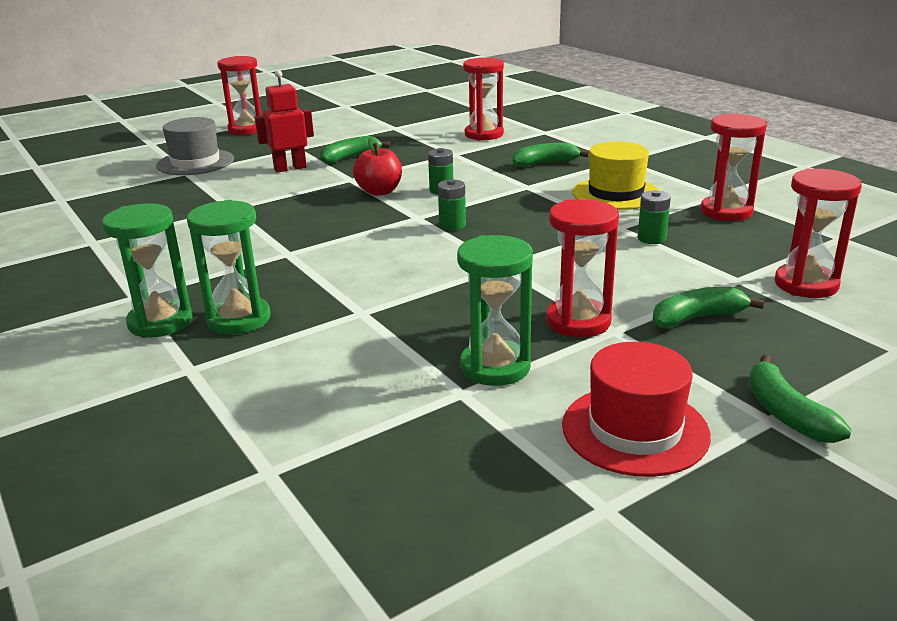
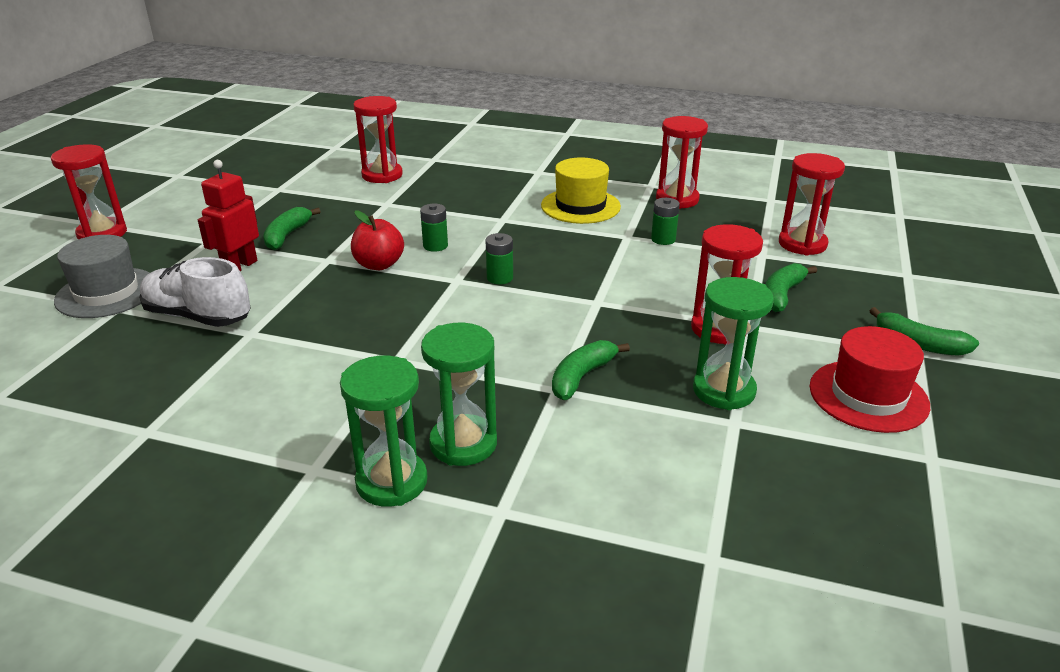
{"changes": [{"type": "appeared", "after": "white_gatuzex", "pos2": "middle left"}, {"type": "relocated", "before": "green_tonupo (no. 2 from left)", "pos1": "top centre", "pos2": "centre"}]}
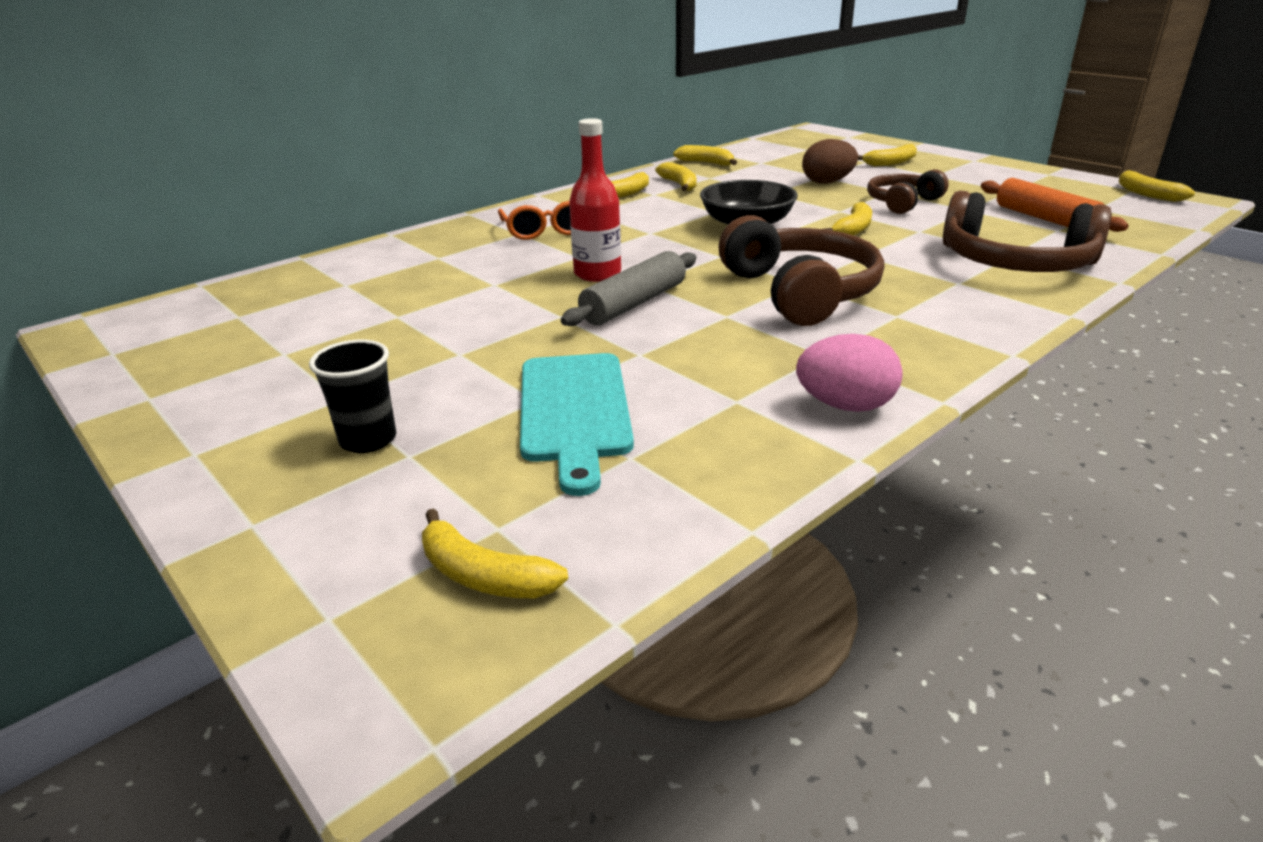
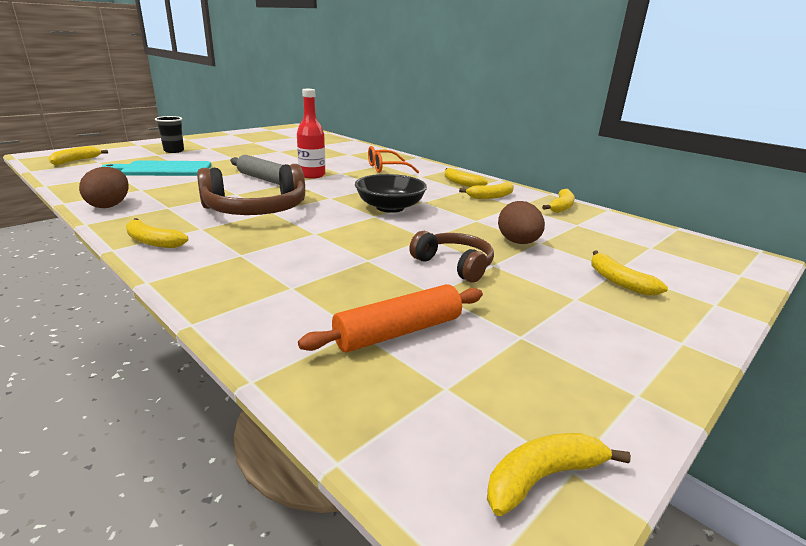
{"changes": [{"type": "colour", "before": "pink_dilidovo", "after": "brown_dilidovo (no. 1 from left)", "pos1": "middle right", "pos2": "middle left"}, {"type": "relocated", "before": "yellow_tonupo (no. 5 from left in the first image)", "after": "yellow_tonupo (no. 2 from left)", "pos1": "top right", "pos2": "middle left"}, {"type": "missing", "before": "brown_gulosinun (no. 3 from left)", "pos1": "top right"}]}
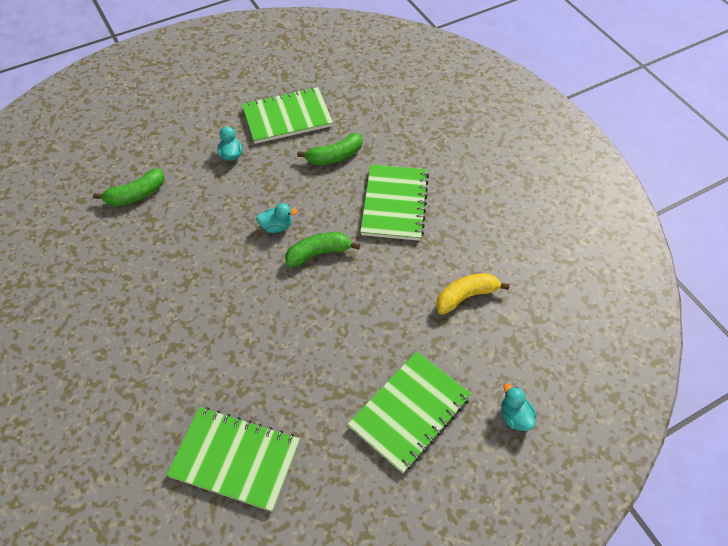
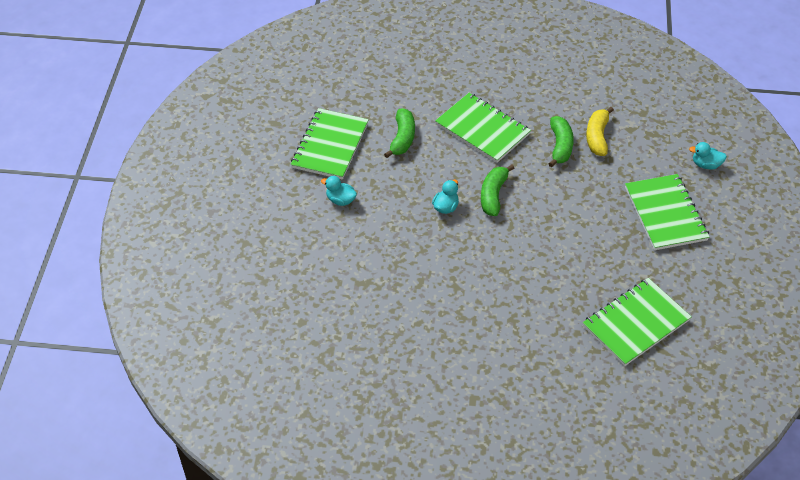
{"changes": [{"type": "relocated", "before": "green_tonupo (no. 1 from left in the first image)", "after": "green_tonupo (no. 3 from left)", "pos1": "middle left", "pos2": "top right"}]}
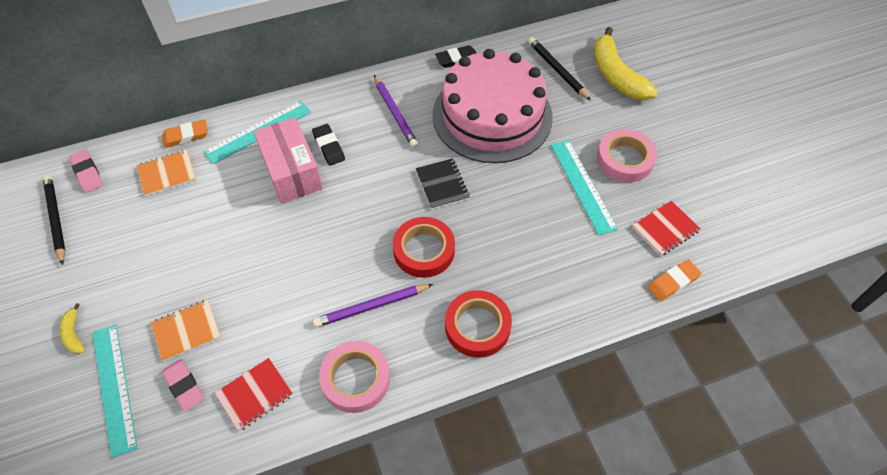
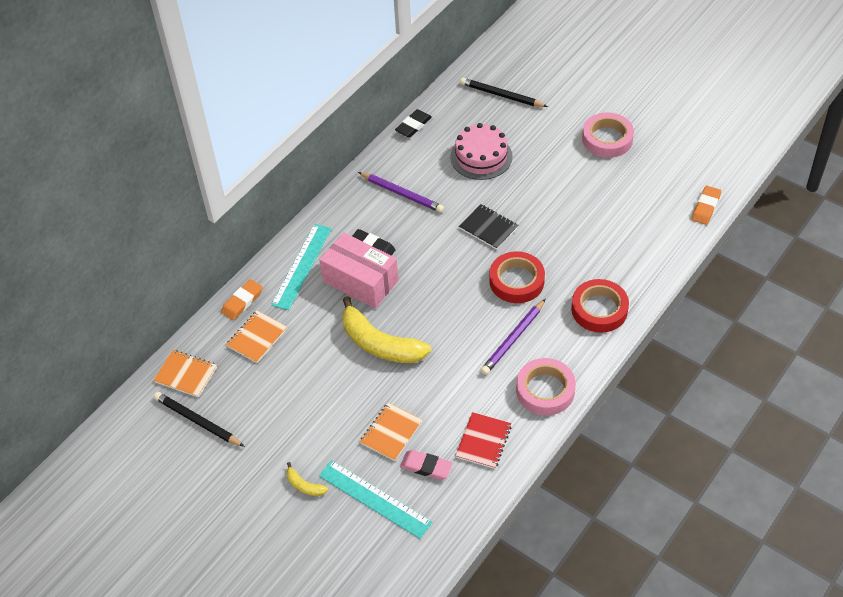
{"changes": [{"type": "exchanged", "before": "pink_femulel (no. 1 from left)", "after": "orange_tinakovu (no. 1 from left)", "pos1": "middle left", "pos2": "middle left"}, {"type": "relocated", "before": "yellow_tonupo (no. 2 from left)", "pos1": "top right", "pos2": "centre"}, {"type": "size", "before": "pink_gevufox", "pos1": "top centre", "pos2": "top centre", "scale": 0.55}, {"type": "missing", "before": "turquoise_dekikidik (no. 3 from left)", "pos1": "centre"}, {"type": "missing", "before": "red_tinakovu (no. 2 from left)", "pos1": "middle right"}]}
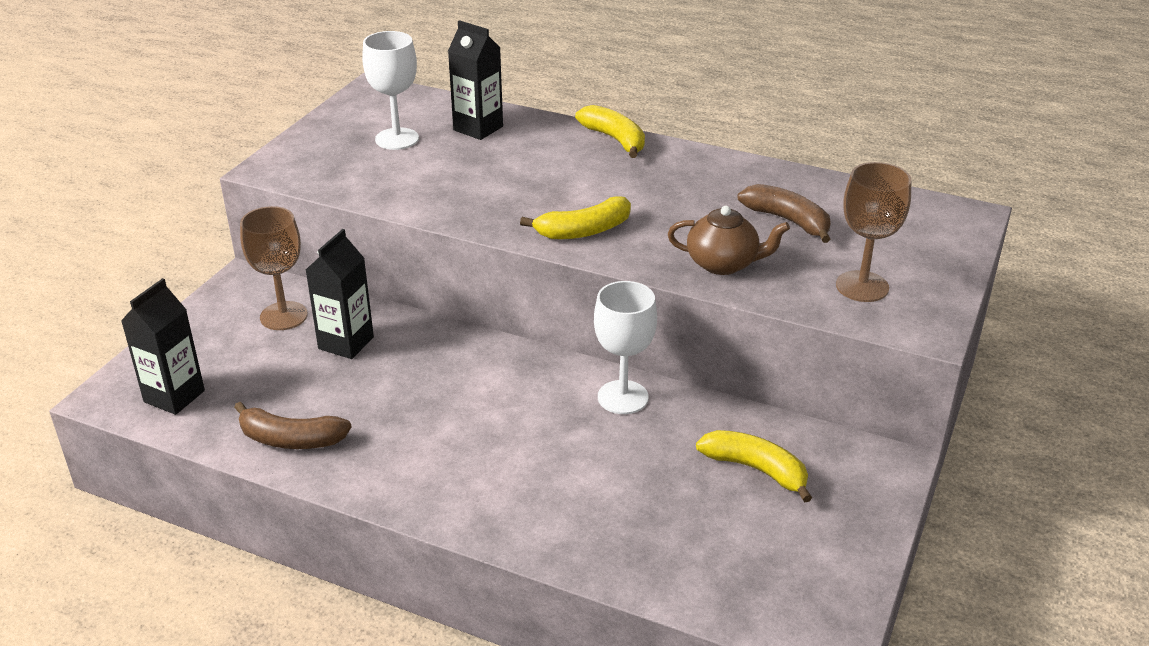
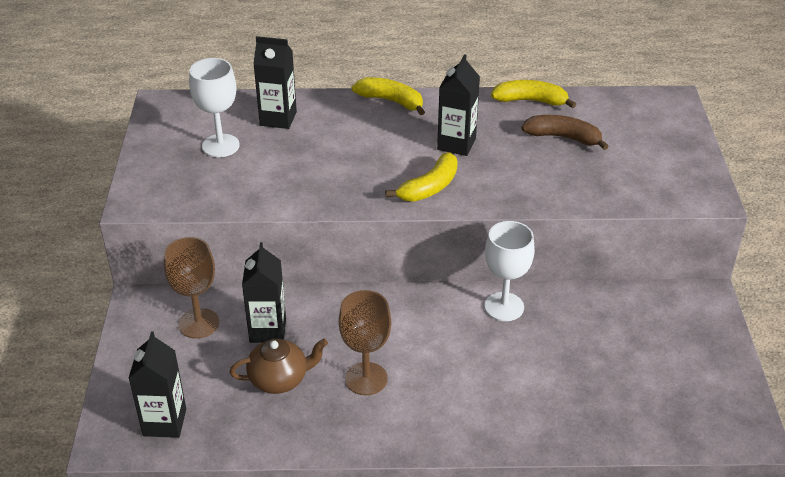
{"changes": [{"type": "relocated", "before": "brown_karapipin", "pos1": "centre", "pos2": "bottom centre"}, {"type": "relocated", "before": "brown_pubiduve (no. 2 from left)", "pos1": "middle right", "pos2": "bottom centre"}, {"type": "appeared", "after": "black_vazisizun (no. 4 from left)", "pos2": "top centre"}, {"type": "relocated", "before": "yellow_tonupo (no. 3 from left)", "pos1": "bottom centre", "pos2": "top right"}, {"type": "missing", "before": "brown_tonupo (no. 1 from left)", "pos1": "middle left"}]}
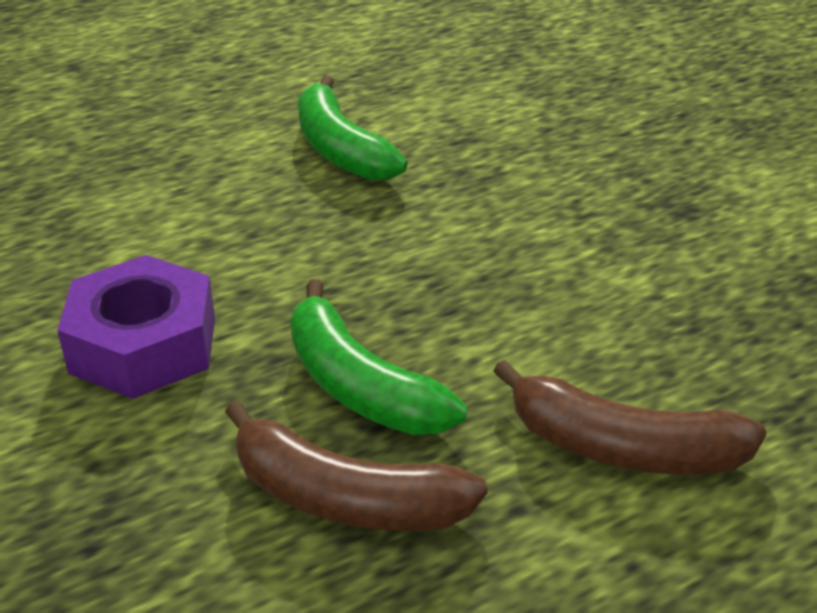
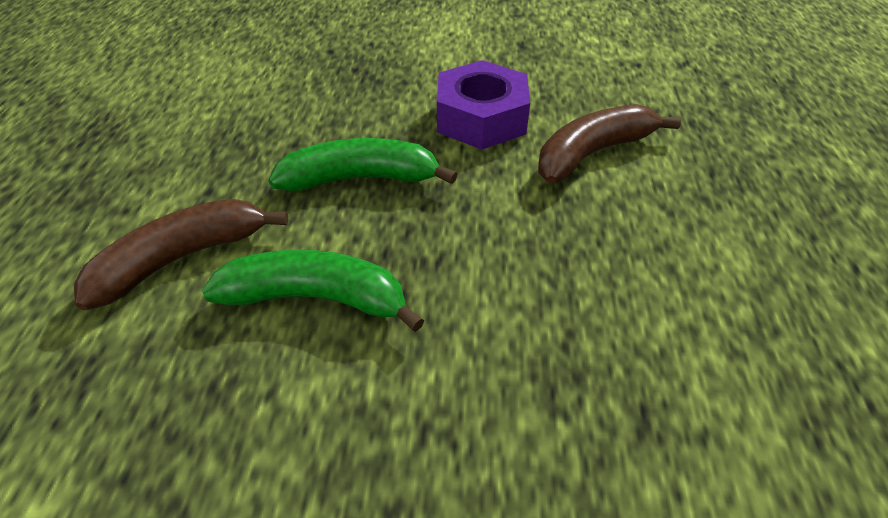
{"changes": [{"type": "relocated", "before": "green_tonupo (no. 1 from left)", "pos1": "top centre", "pos2": "centre"}, {"type": "relocated", "before": "brown_tonupo (no. 1 from left in the first image)", "after": "brown_tonupo (no. 2 from left)", "pos1": "bottom centre", "pos2": "top right"}]}
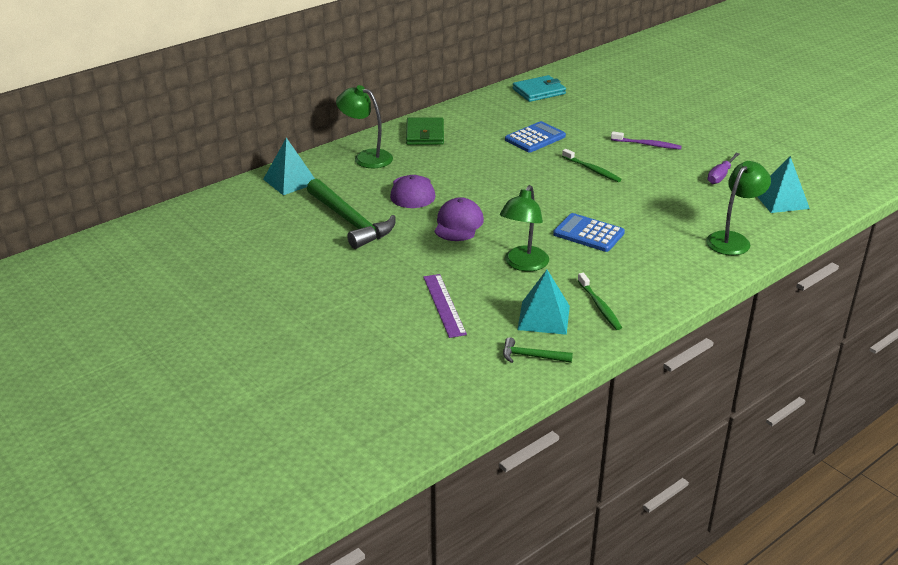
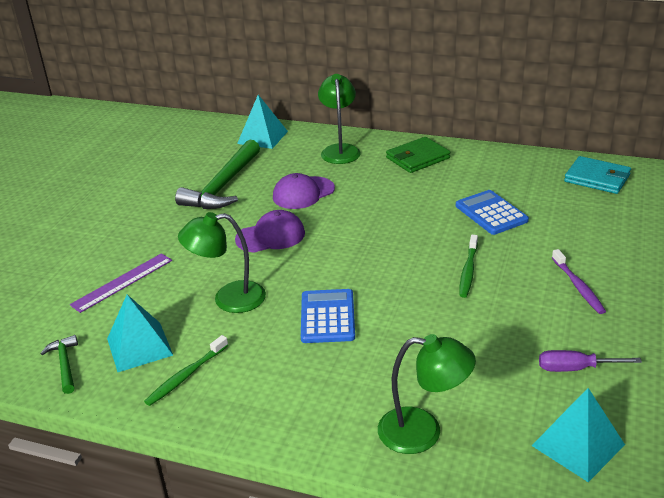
{"changes": [{"type": "spun", "before": "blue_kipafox (no. 1 from left in the first image)", "pos1": "top centre", "pos2": "middle right", "turn": -135}]}
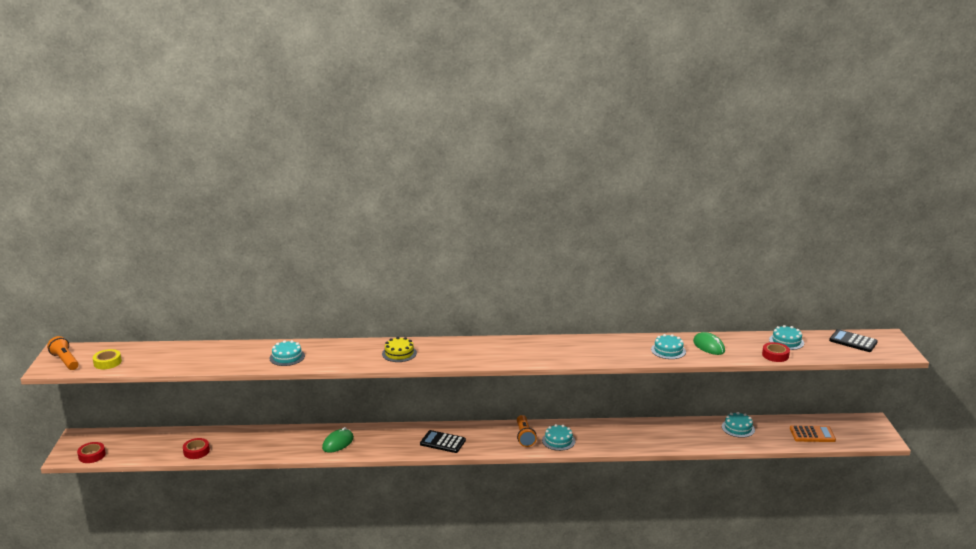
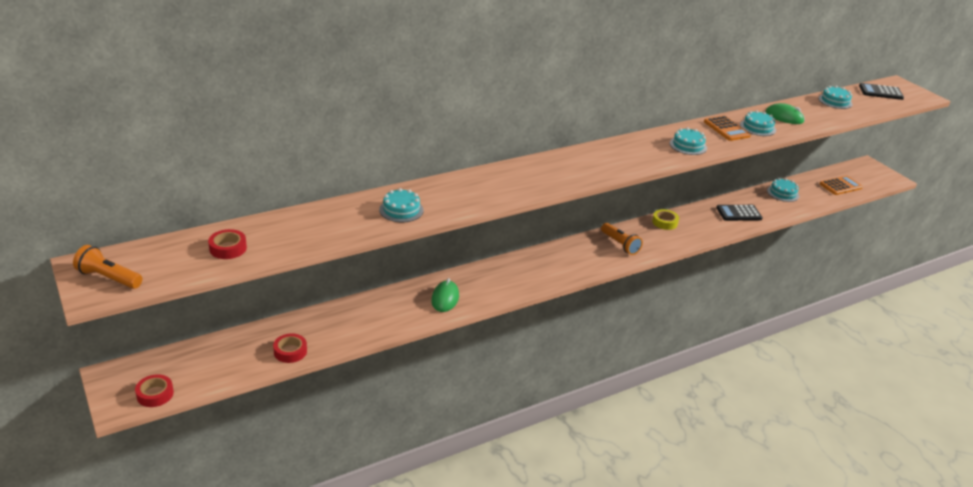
{"changes": [{"type": "relocated", "before": "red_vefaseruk (no. 3 from left in the first image)", "after": "red_vefaseruk (no. 2 from left)", "pos1": "middle right", "pos2": "middle left"}, {"type": "relocated", "before": "yellow_vefaseruk", "pos1": "middle left", "pos2": "middle right"}, {"type": "relocated", "before": "turquoise_gevufox (no. 2 from left)", "pos1": "bottom centre", "pos2": "top right"}, {"type": "appeared", "after": "orange_kipafox (no. 1 from left)", "pos2": "top right"}, {"type": "relocated", "before": "black_kipafox (no. 1 from left)", "pos1": "bottom centre", "pos2": "middle right"}, {"type": "missing", "before": "yellow_gevufox", "pos1": "centre"}]}
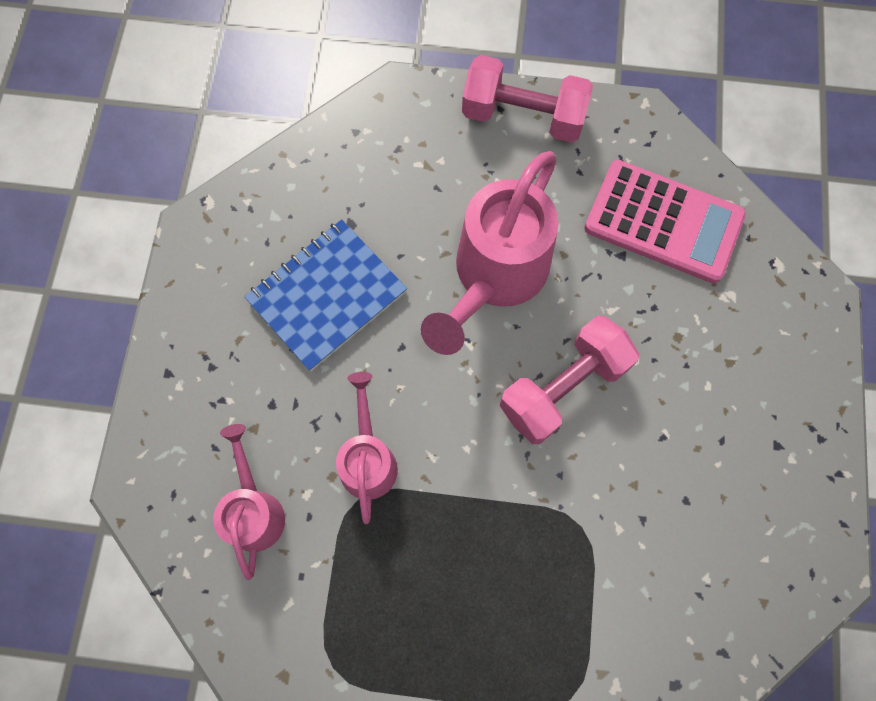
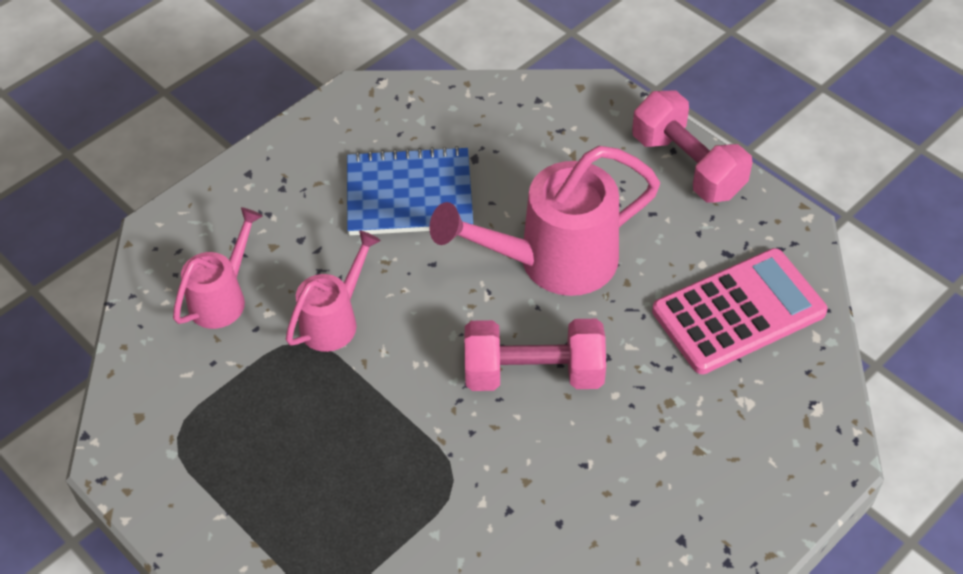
{"changes": [{"type": "spun", "before": "pink_kipafox", "pos1": "top right", "pos2": "middle right", "turn": -90}]}
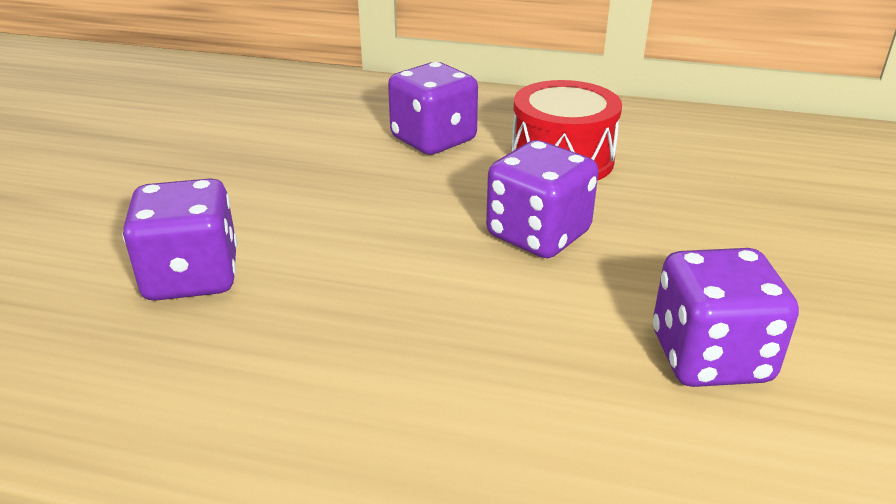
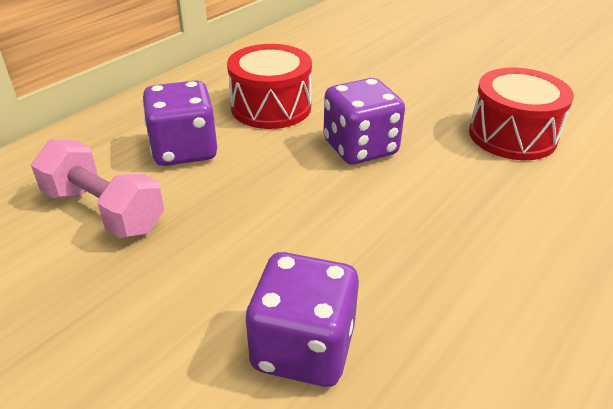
{"changes": [{"type": "appeared", "after": "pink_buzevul", "pos2": "middle left"}, {"type": "exchanged", "before": "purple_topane (no. 4 from left)", "after": "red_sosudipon (no. 2 from left)", "pos1": "middle right", "pos2": "top right"}]}
